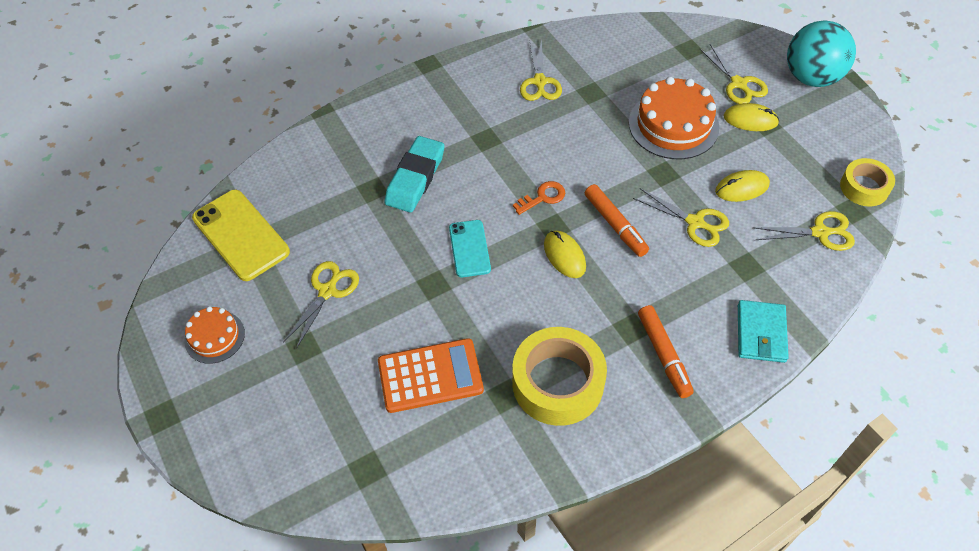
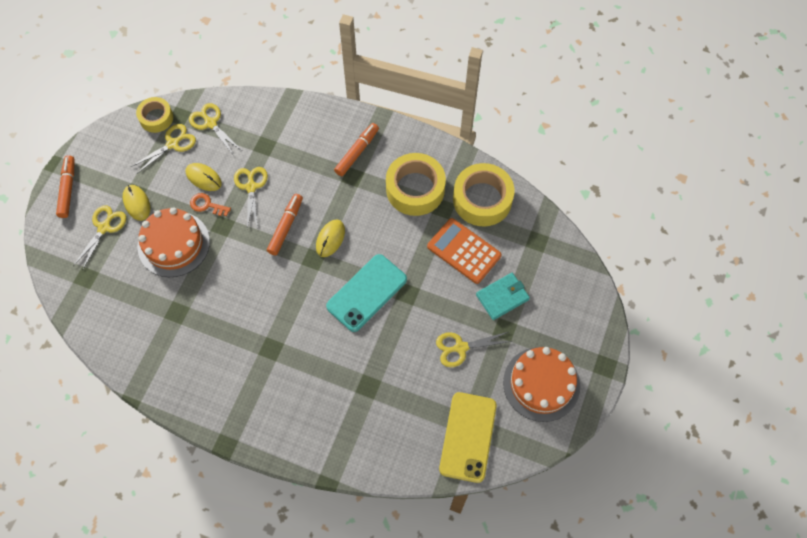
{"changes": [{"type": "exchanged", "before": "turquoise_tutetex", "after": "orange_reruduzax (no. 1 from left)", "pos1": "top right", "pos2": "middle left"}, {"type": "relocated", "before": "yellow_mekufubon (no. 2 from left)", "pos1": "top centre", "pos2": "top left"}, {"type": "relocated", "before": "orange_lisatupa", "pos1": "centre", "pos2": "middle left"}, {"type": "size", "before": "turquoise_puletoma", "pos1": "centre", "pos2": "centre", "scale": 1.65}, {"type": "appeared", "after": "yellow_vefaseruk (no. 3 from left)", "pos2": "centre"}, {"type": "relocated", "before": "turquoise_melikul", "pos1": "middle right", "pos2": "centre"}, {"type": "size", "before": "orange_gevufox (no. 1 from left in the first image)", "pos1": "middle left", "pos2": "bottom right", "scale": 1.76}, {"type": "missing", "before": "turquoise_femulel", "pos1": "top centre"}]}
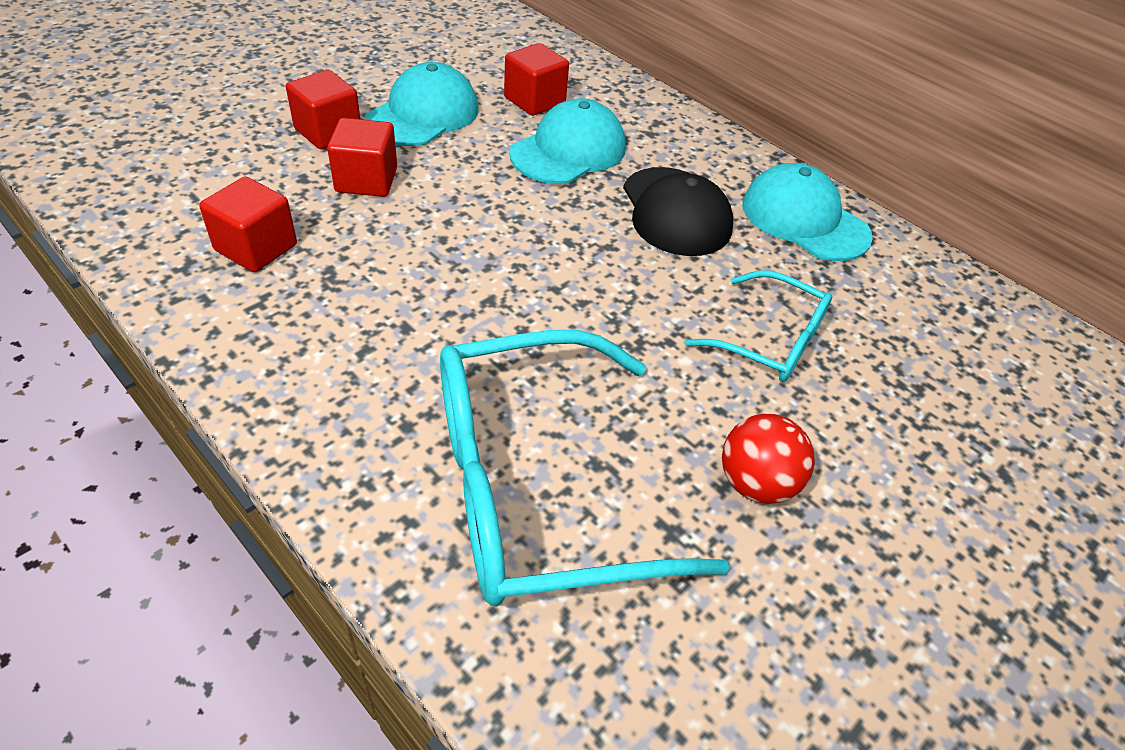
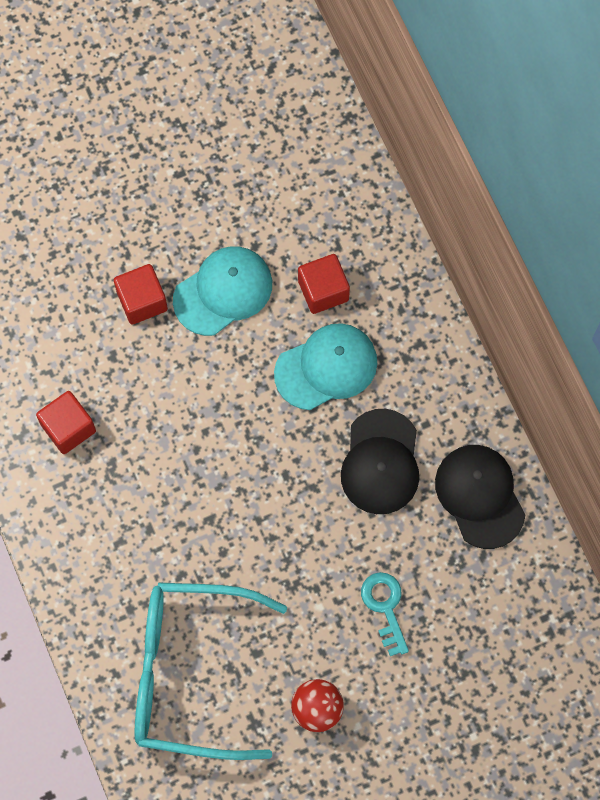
{"changes": [{"type": "exchanged", "before": "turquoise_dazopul (no. 2 from left)", "after": "turquoise_lisatupa", "pos1": "middle right", "pos2": "bottom centre"}, {"type": "colour", "before": "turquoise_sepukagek (no. 3 from left)", "after": "black_sepukagek (no. 2 from left)", "pos1": "top right", "pos2": "middle right"}, {"type": "missing", "before": "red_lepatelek (no. 3 from left)", "pos1": "top left"}]}
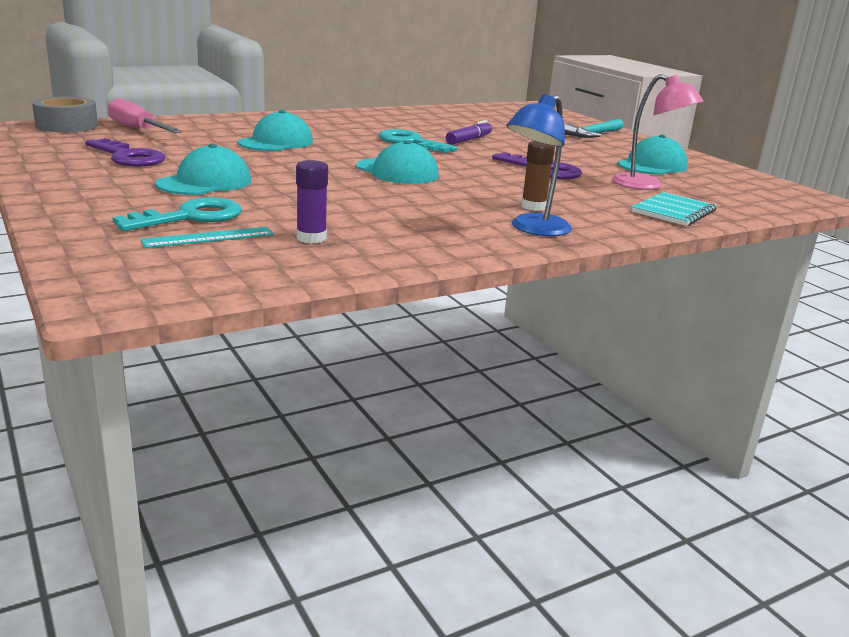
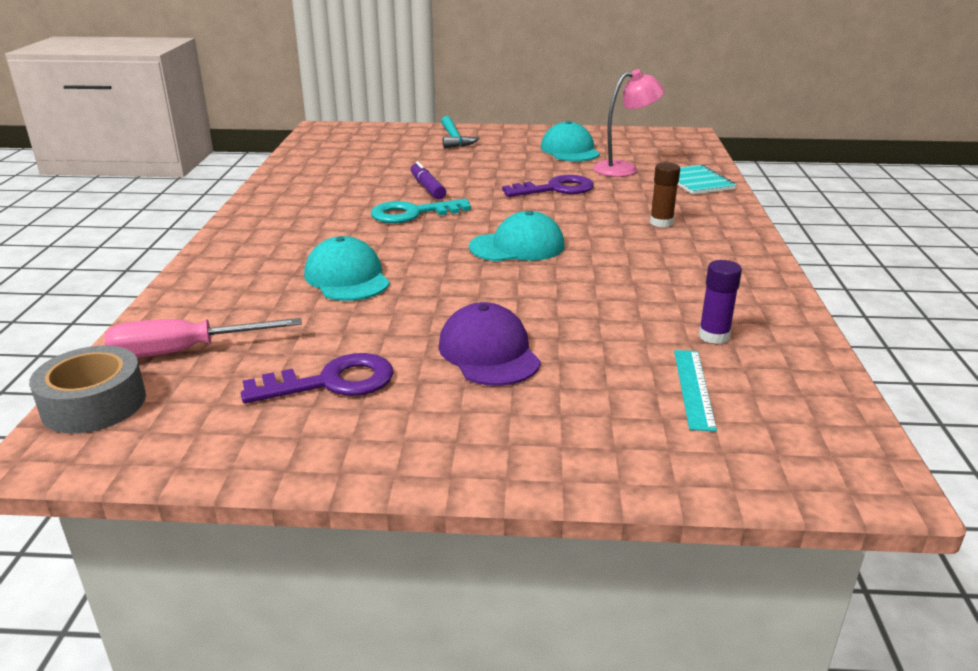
{"changes": [{"type": "colour", "before": "turquoise_sepukagek (no. 1 from left)", "after": "purple_sepukagek", "pos1": "top left", "pos2": "centre"}, {"type": "missing", "before": "turquoise_lisatupa (no. 1 from left)", "pos1": "middle left"}, {"type": "missing", "before": "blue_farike", "pos1": "top centre"}]}
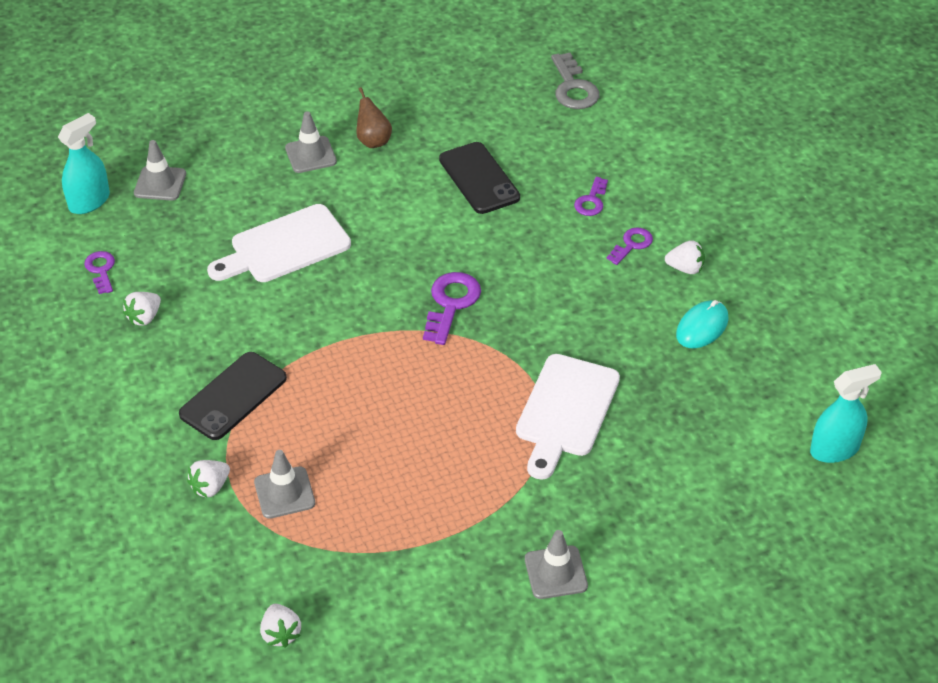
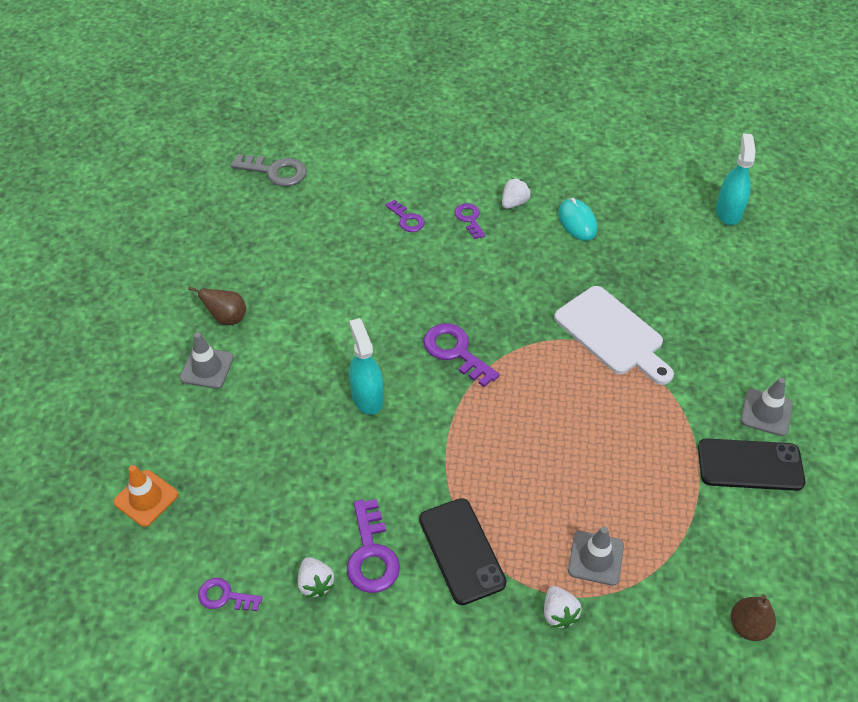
{"changes": [{"type": "colour", "before": "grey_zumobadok (no. 1 from left)", "after": "orange_zumobadok", "pos1": "top left", "pos2": "bottom left"}, {"type": "appeared", "after": "purple_lisatupa (no. 2 from left)", "pos2": "bottom centre"}, {"type": "relocated", "before": "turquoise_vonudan (no. 1 from left)", "pos1": "top left", "pos2": "centre"}, {"type": "relocated", "before": "black_puletoma (no. 2 from left)", "pos1": "top centre", "pos2": "middle right"}, {"type": "exchanged", "before": "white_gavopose (no. 3 from left)", "after": "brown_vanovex (no. 2 from left)", "pos1": "bottom left", "pos2": "bottom right"}, {"type": "missing", "before": "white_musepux (no. 1 from left)", "pos1": "middle left"}]}
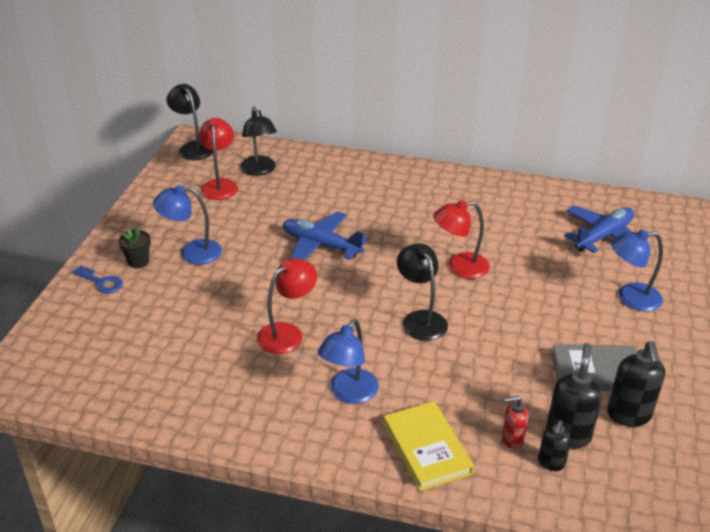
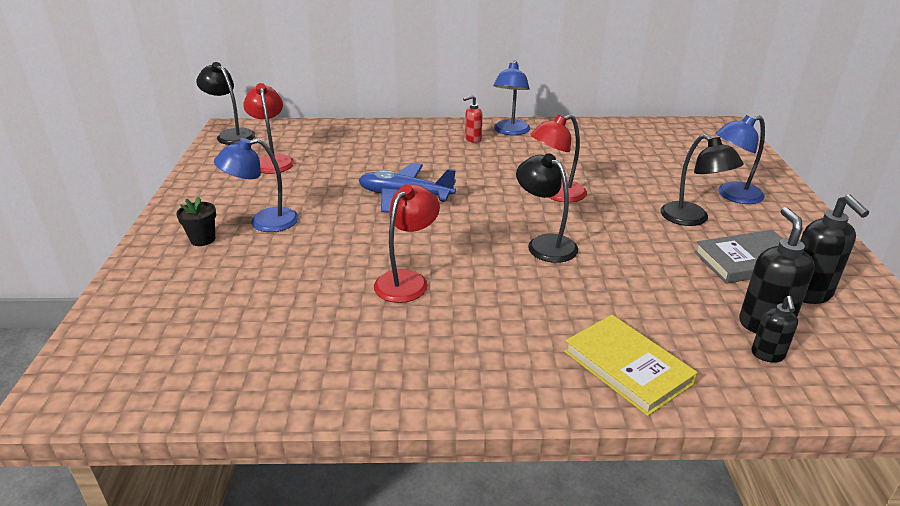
{"changes": [{"type": "relocated", "before": "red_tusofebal", "pos1": "bottom right", "pos2": "top centre"}, {"type": "relocated", "before": "blue_farike (no. 2 from left)", "pos1": "bottom centre", "pos2": "top centre"}, {"type": "relocated", "before": "black_farike (no. 2 from left in the first image)", "after": "black_farike (no. 3 from left)", "pos1": "top centre", "pos2": "middle right"}, {"type": "missing", "before": "blue_lisatupa", "pos1": "middle left"}, {"type": "missing", "before": "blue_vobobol (no. 2 from left)", "pos1": "middle right"}]}
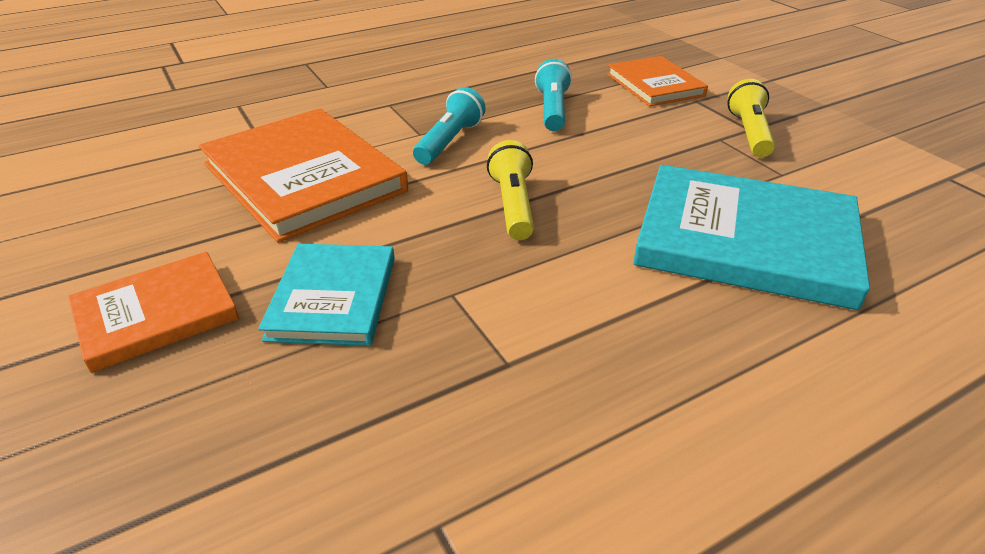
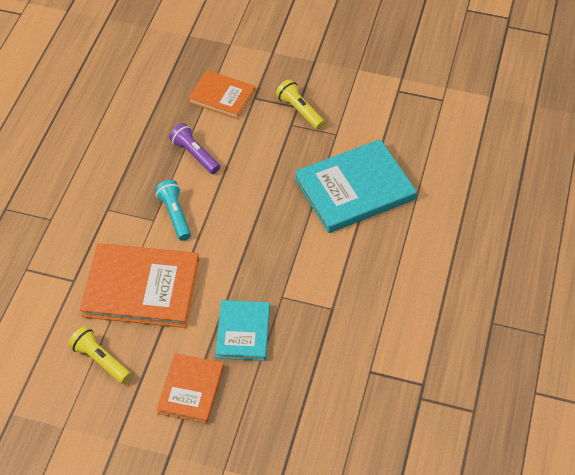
{"changes": [{"type": "relocated", "before": "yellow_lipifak (no. 1 from left)", "pos1": "centre", "pos2": "bottom left"}, {"type": "colour", "before": "turquoise_lipifak (no. 2 from left)", "after": "purple_lipifak", "pos1": "top centre", "pos2": "top centre"}, {"type": "spun", "before": "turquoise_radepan (no. 1 from left)", "pos1": "middle left", "pos2": "bottom centre", "turn": 45}]}
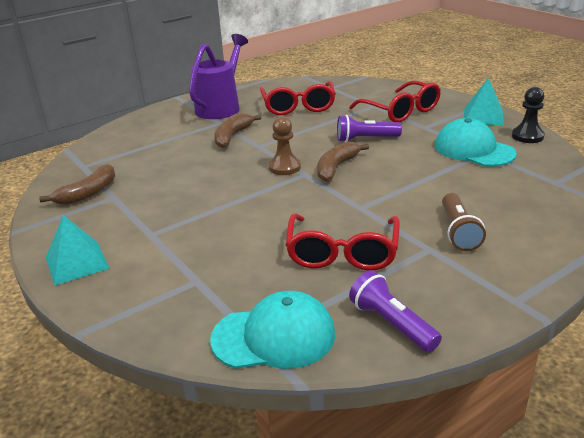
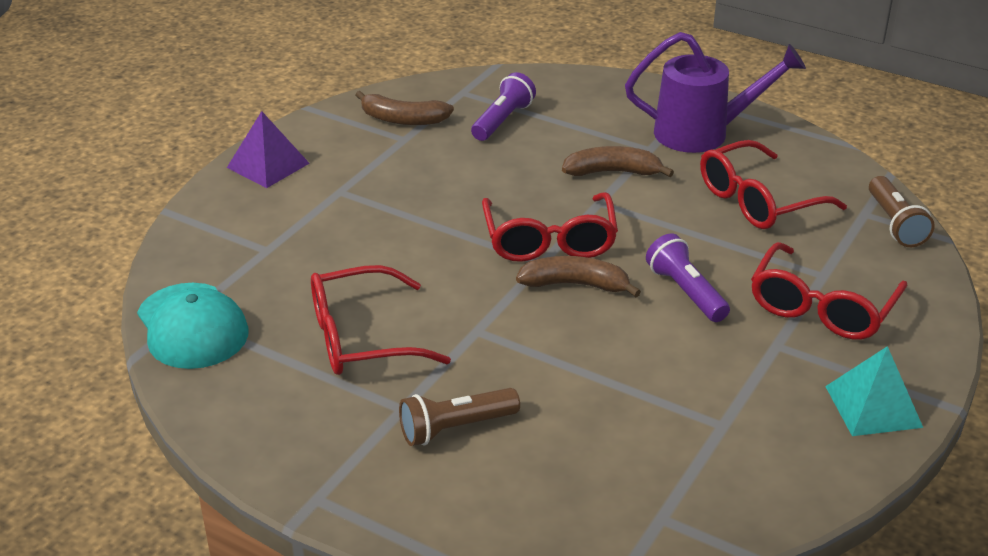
{"changes": [{"type": "colour", "before": "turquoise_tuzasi (no. 1 from left)", "after": "purple_tuzasi", "pos1": "middle left", "pos2": "top left"}, {"type": "relocated", "before": "purple_lipifak (no. 2 from left in the first image)", "after": "purple_lipifak (no. 1 from left)", "pos1": "bottom right", "pos2": "top centre"}, {"type": "exchanged", "before": "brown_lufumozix", "after": "red_dazopul (no. 2 from left)", "pos1": "top centre", "pos2": "centre"}, {"type": "appeared", "after": "brown_lipifak (no. 2 from left)", "pos2": "middle right"}, {"type": "missing", "before": "turquoise_sepukagek (no. 2 from left)", "pos1": "top right"}, {"type": "missing", "before": "black_lufumozix", "pos1": "top right"}]}
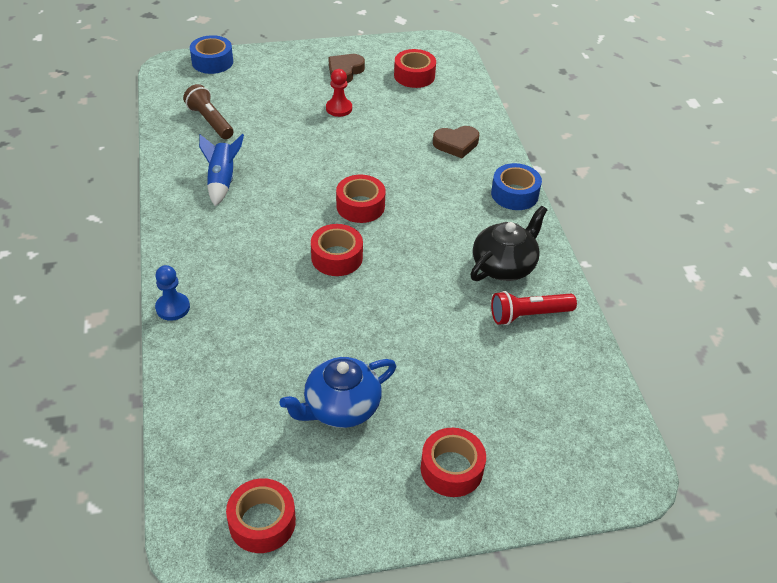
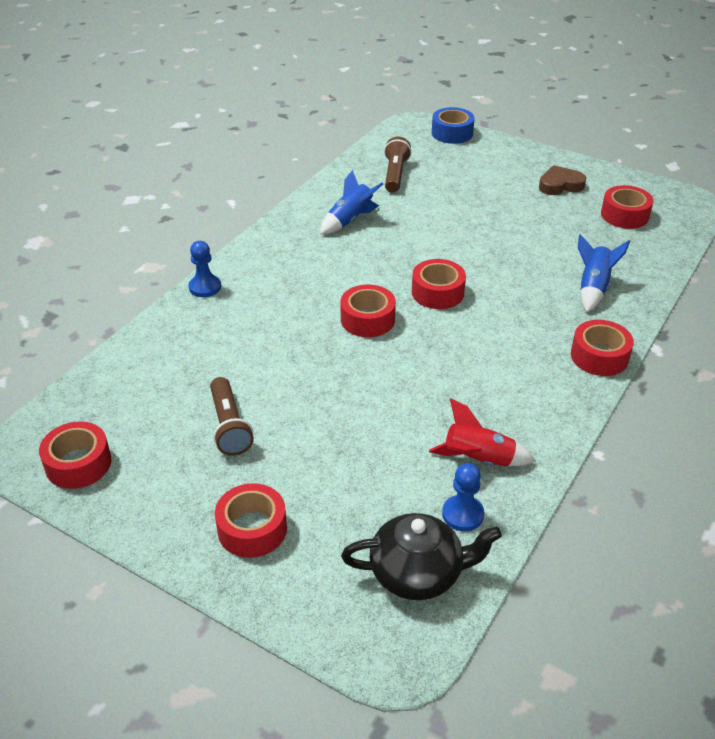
{"changes": [{"type": "exchanged", "before": "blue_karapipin", "after": "brown_lipifak (no. 1 from left)", "pos1": "bottom centre", "pos2": "middle left"}, {"type": "relocated", "before": "black_karapipin", "pos1": "centre", "pos2": "bottom centre"}, {"type": "exchanged", "before": "red_lipifak", "after": "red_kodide", "pos1": "middle right", "pos2": "middle right"}, {"type": "appeared", "after": "blue_lufumozix (no. 2 from left)", "pos2": "bottom centre"}, {"type": "colour", "before": "blue_vefaseruk (no. 2 from left)", "after": "red_vefaseruk (no. 5 from left)", "pos1": "top centre", "pos2": "middle right"}, {"type": "exchanged", "before": "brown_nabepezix (no. 2 from left)", "after": "blue_kodide (no. 2 from left)", "pos1": "top centre", "pos2": "middle right"}, {"type": "missing", "before": "red_lufumozix", "pos1": "top centre"}]}
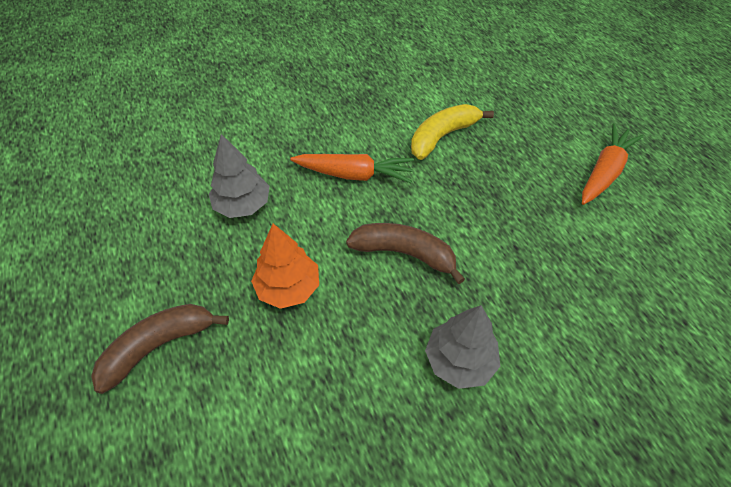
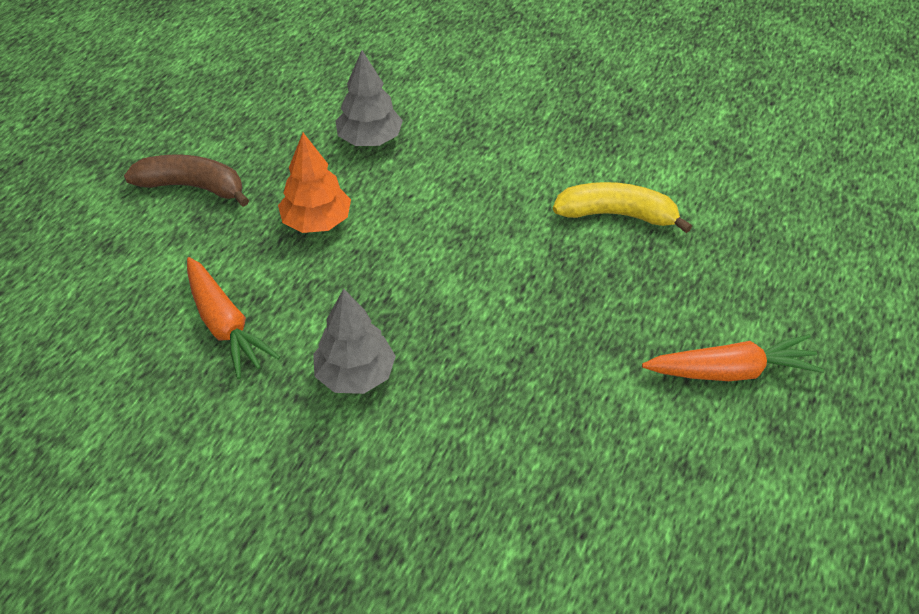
{"changes": [{"type": "relocated", "before": "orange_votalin (no. 1 from left)", "pos1": "centre", "pos2": "middle left"}, {"type": "missing", "before": "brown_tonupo (no. 2 from left)", "pos1": "centre"}]}
